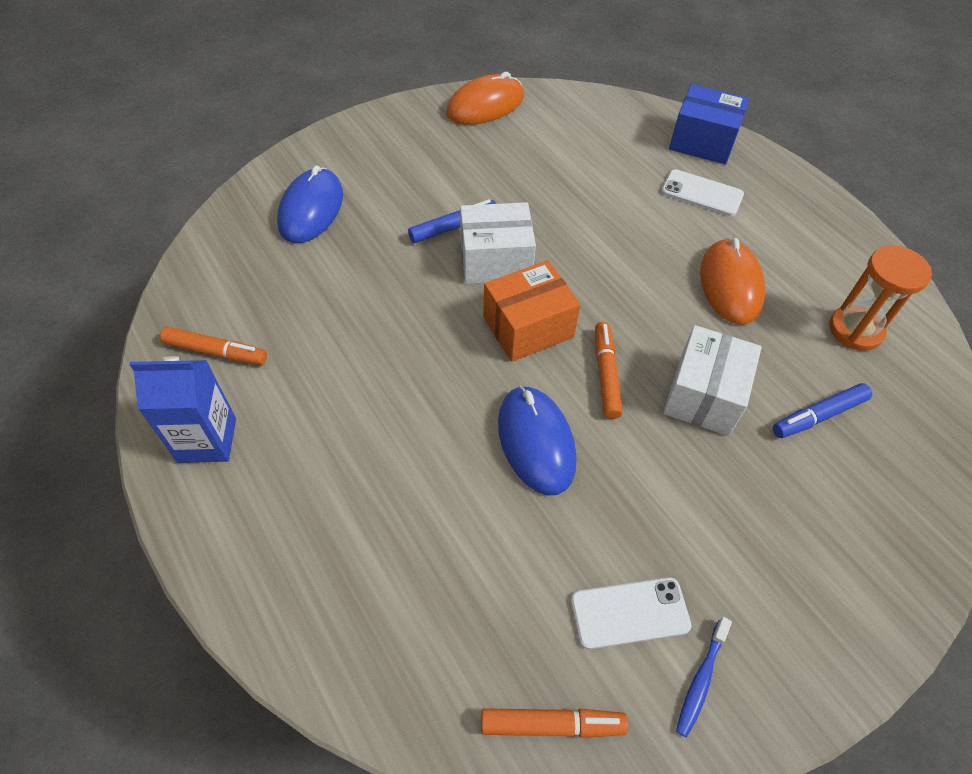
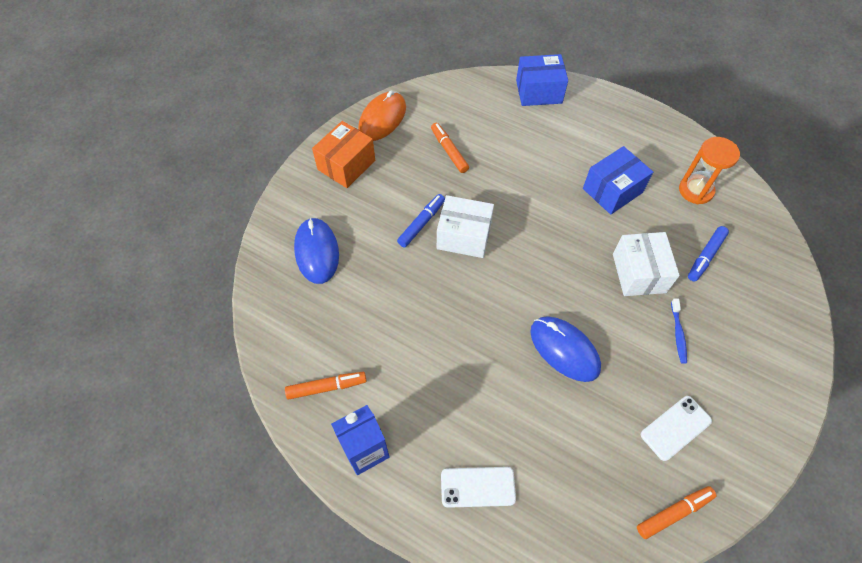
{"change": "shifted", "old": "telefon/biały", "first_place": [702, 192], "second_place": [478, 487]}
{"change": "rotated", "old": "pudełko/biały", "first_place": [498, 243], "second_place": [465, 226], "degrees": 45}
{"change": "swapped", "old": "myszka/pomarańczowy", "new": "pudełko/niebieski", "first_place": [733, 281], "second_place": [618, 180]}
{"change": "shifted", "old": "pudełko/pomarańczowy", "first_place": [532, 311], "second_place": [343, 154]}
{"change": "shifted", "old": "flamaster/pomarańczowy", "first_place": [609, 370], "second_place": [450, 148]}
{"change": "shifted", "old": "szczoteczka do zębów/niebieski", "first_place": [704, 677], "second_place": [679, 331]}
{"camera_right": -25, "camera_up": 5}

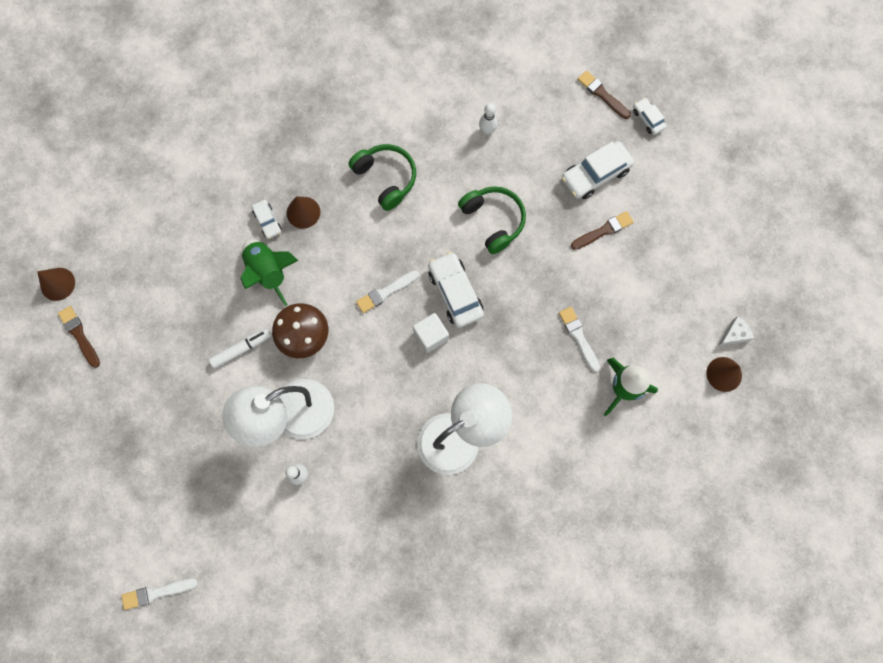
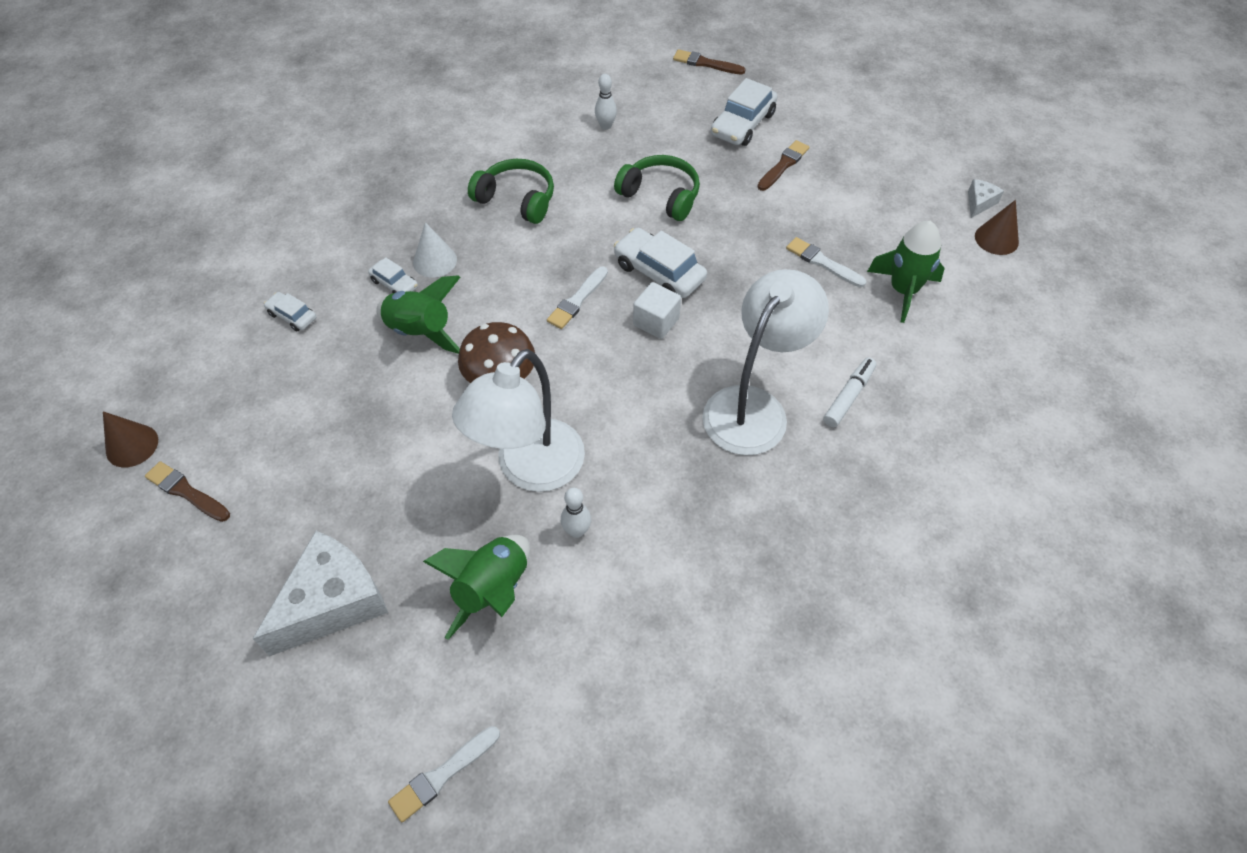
{"change": "shifted", "old": "samochód/biały", "first_place": [650, 116], "second_place": [290, 311]}
{"change": "repainted", "old": "stożek/brązowy", "new": "stożek/biały", "first_place": [303, 212], "second_place": [435, 250]}
{"change": "shifted", "old": "flamaster/biały", "first_place": [240, 348], "second_place": [849, 392]}
{"change": "new", "new": "ser/biały", "second_place": [320, 593]}
{"change": "new", "new": "rakieta/zielony", "second_place": [476, 587]}
{"camera_right": -25, "camera_up": -20}

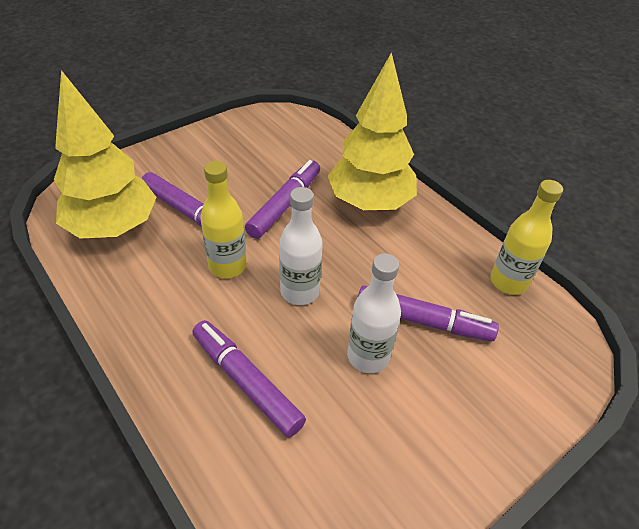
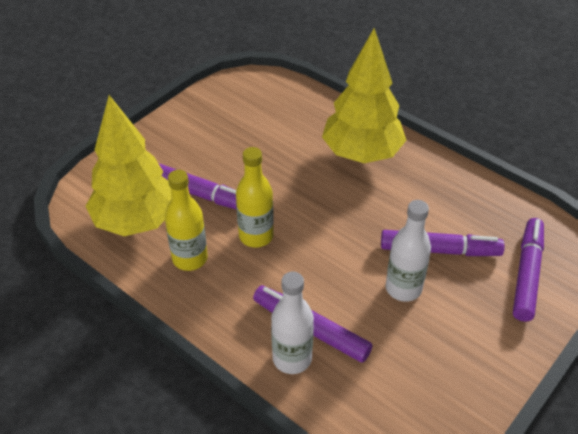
{"change": "shifted", "old": "flamaster/fioletowy", "first_place": [282, 199], "second_place": [528, 270]}
{"change": "shifted", "old": "butelka/żółty", "first_place": [526, 237], "second_place": [186, 220]}
{"change": "shifted", "old": "butelka/biały", "first_place": [301, 246], "second_place": [292, 323]}
{"camera_right": -10, "camera_up": 0}

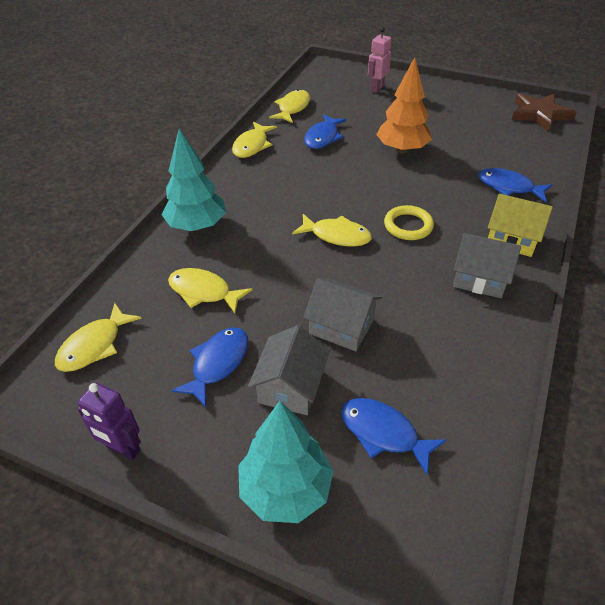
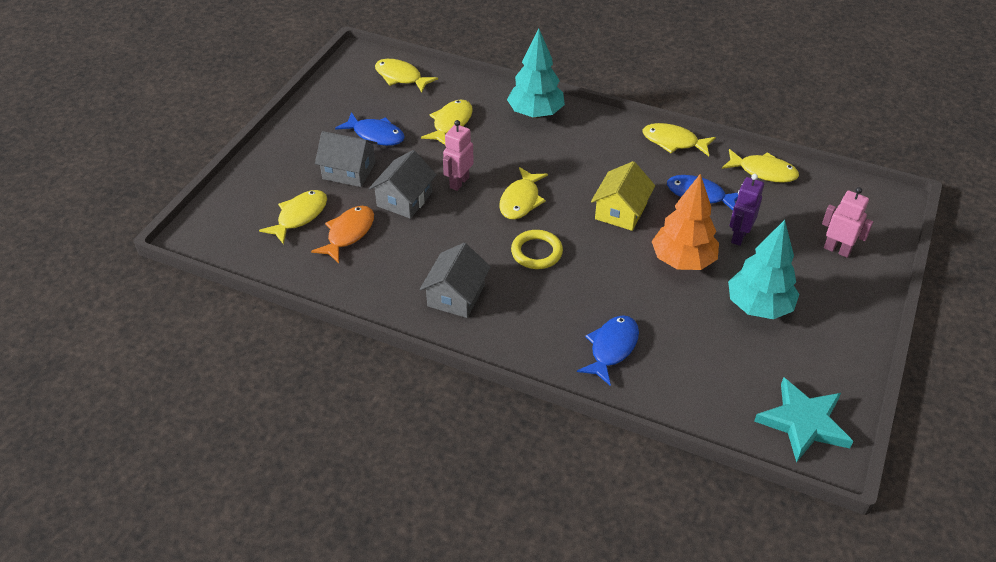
{"change": "repainted", "old": "gwiazda/brązowy", "new": "gwiazda/turkusowy", "first_place": [544, 113], "second_place": [803, 420]}
{"change": "shifted", "old": "domek/żółty", "first_place": [520, 225], "second_place": [623, 196]}
{"change": "shifted", "old": "robot/fioletowy", "first_place": [109, 421], "second_place": [747, 210]}
{"change": "repainted", "old": "ryba/niebieski", "new": "ryba/żółty", "first_place": [393, 436], "second_place": [293, 217]}
{"change": "shifted", "old": "drzewko/turkusowy", "first_place": [286, 462], "second_place": [763, 269]}
{"change": "new", "new": "robot/różowy", "second_place": [458, 155]}
{"change": "new", "new": "ryba/pomarańczowy", "second_place": [342, 234]}
{"camera_right": 90, "camera_up": 0}

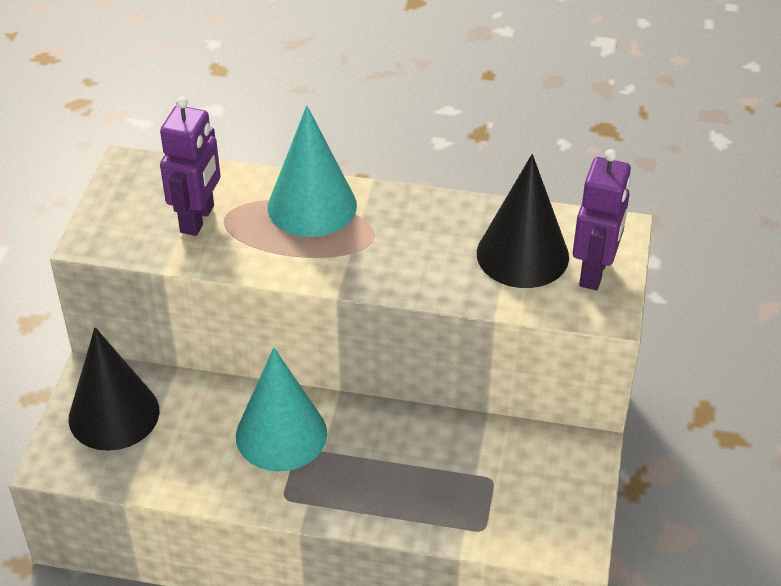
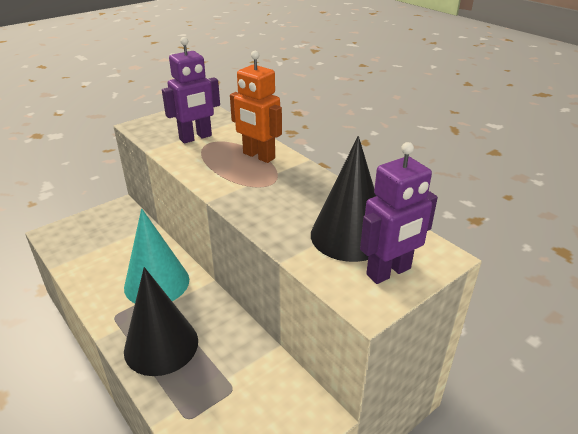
{"change": "swapped", "old": "stożek/turkusowy", "new": "robot/pomarańczowy", "first_place": [312, 171], "second_place": [256, 107]}
{"change": "shifted", "old": "stożek/czarny", "first_place": [114, 389], "second_place": [161, 321]}
{"camera_right": 40, "camera_up": -10}

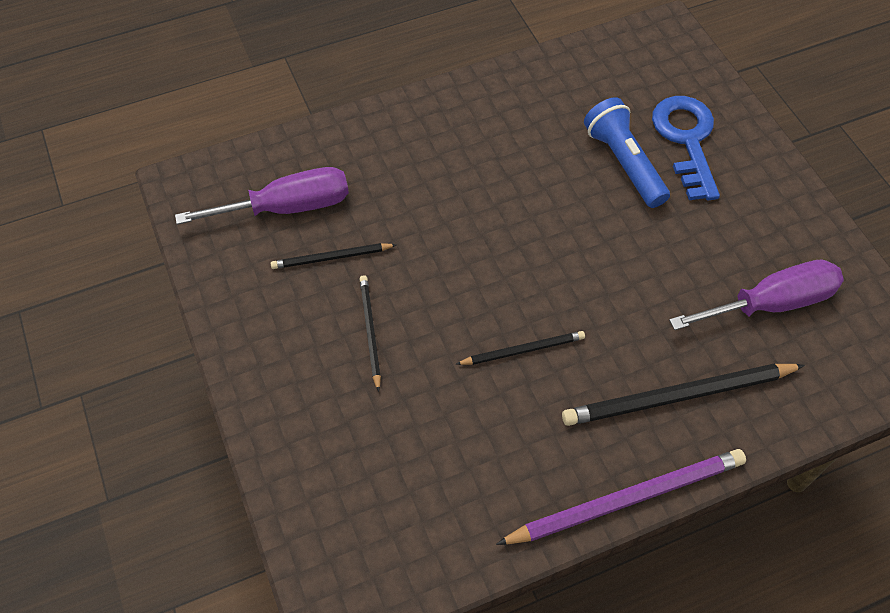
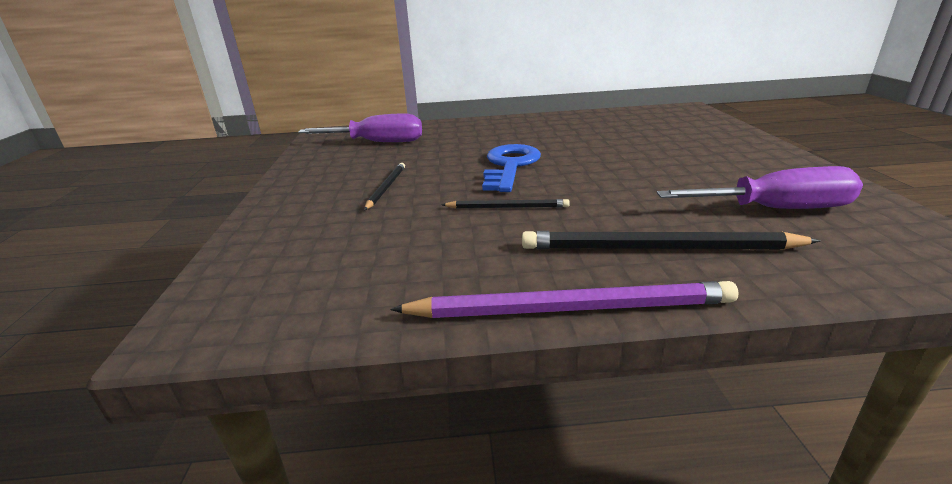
{"change": "shifted", "old": "klucz/niebieski", "first_place": [686, 148], "second_place": [511, 168]}
{"change": "gone", "old": "latarka/niebieski", "first_place": [627, 152]}
{"change": "gone", "old": "ołówek/czarny", "first_place": [334, 256]}
{"camera_right": 20, "camera_up": -30}

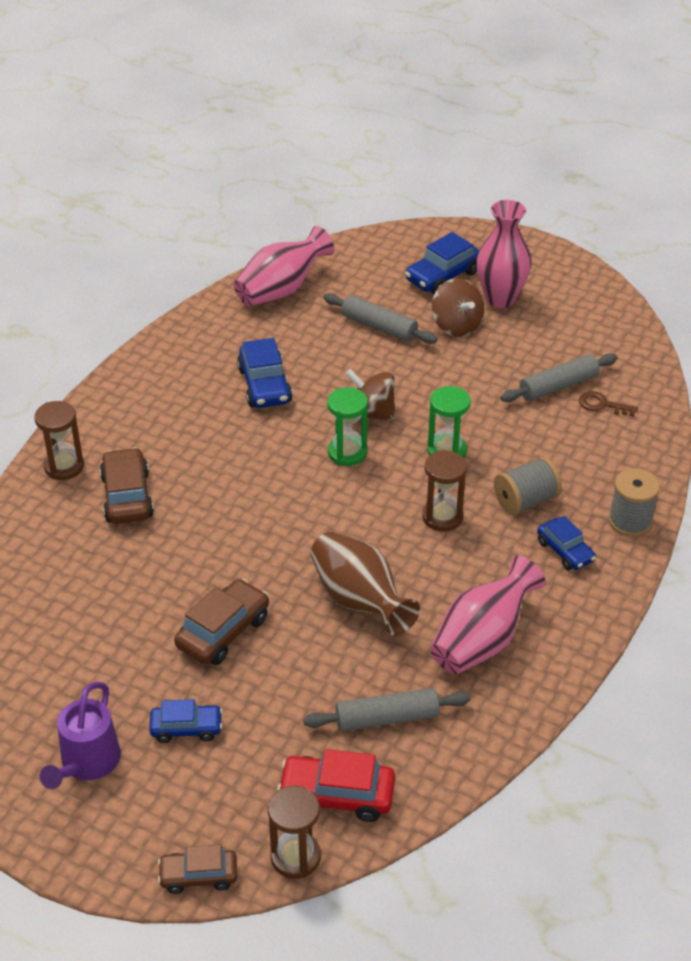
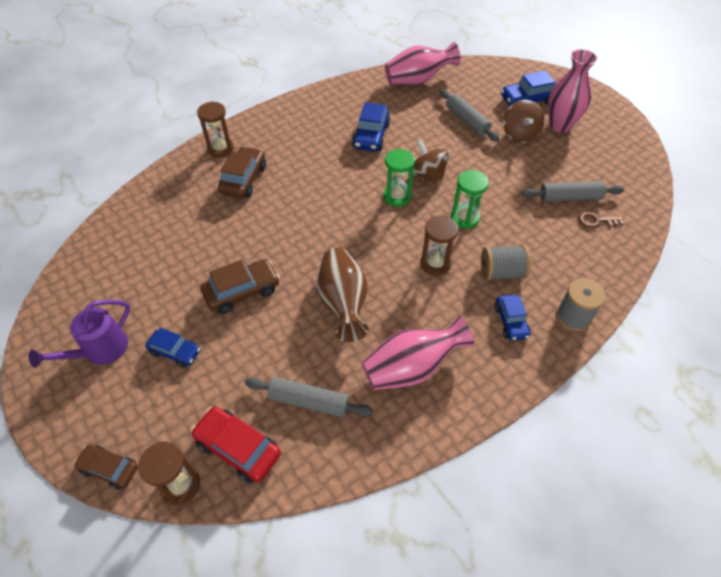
{"change": "rotated", "old": "klucz/brązowy", "first_place": [608, 404], "second_place": [601, 220], "degrees": -45}
{"camera_right": 25, "camera_up": 10}

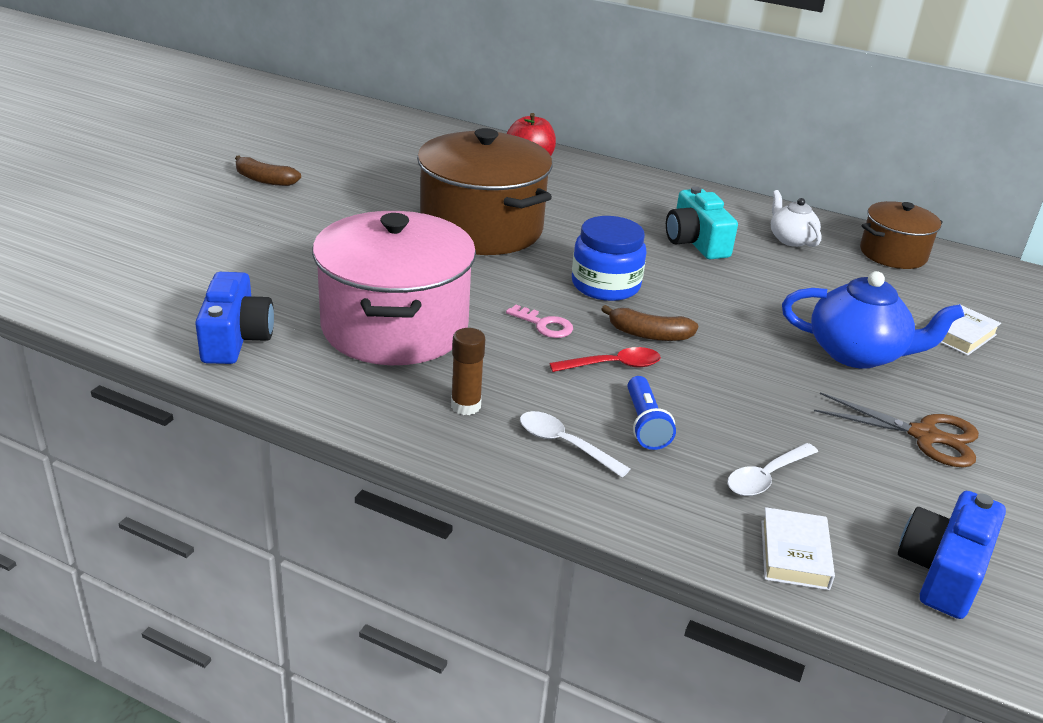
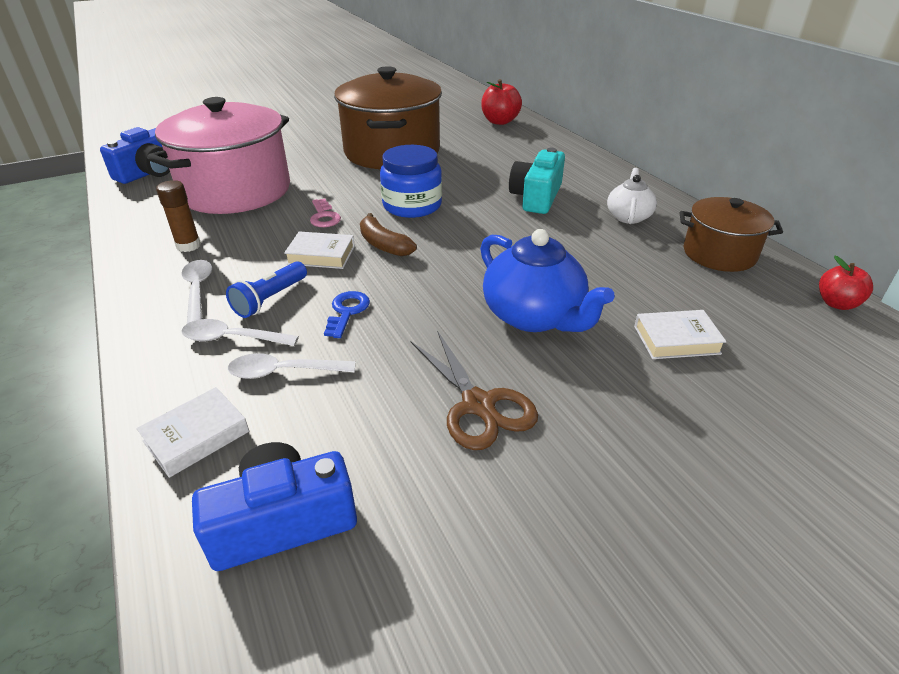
{"change": "gone", "old": "banan/brązowy", "first_place": [268, 170]}
{"change": "swapped", "old": "łyżka/czerwony", "new": "książka/biały", "first_place": [605, 359], "second_place": [319, 250]}
{"change": "new", "new": "jabłko/czerwony", "second_place": [846, 283]}
{"change": "new", "new": "klucz/niebieski", "second_place": [347, 314]}
{"change": "new", "new": "łyżka/biały", "second_place": [240, 332]}
{"camera_right": 40, "camera_up": 5}

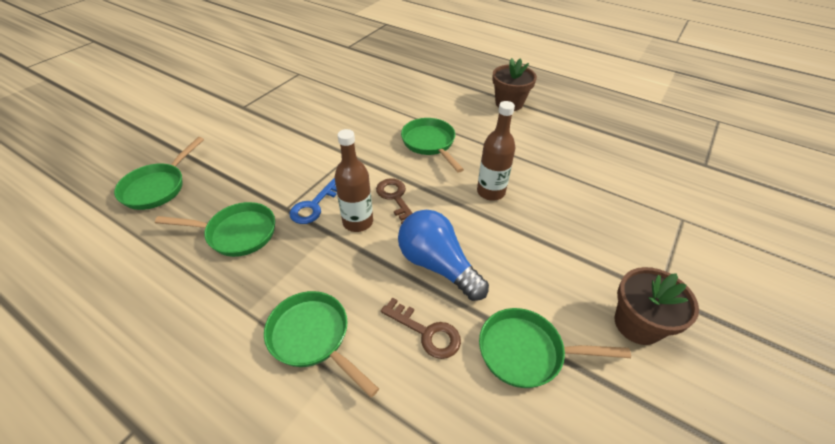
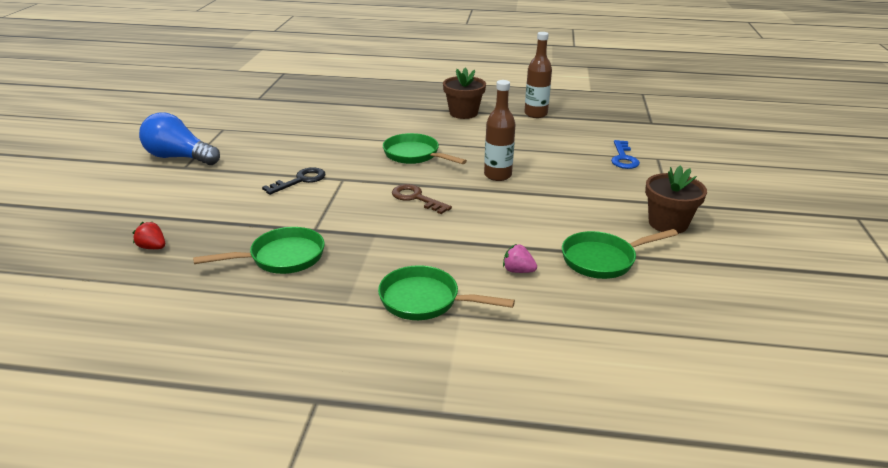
{"change": "shifted", "old": "butelka/brązowy", "first_place": [353, 180], "second_place": [538, 75]}
{"change": "swapped", "old": "patelnia/zielony", "new": "truskawka/czerwony", "first_place": [159, 173], "second_place": [149, 235]}
{"change": "shifted", "old": "klucz/niebieski", "first_place": [313, 201], "second_place": [625, 154]}
{"change": "shifted", "old": "żarówka/niebieski", "first_place": [443, 255], "second_place": [179, 138]}
{"change": "swapped", "old": "klucz/brązowy", "new": "truskawka/różowy", "first_place": [421, 328], "second_place": [520, 258]}
{"change": "new", "new": "klucz/czarny", "second_place": [294, 181]}
{"camera_right": -25, "camera_up": -15}

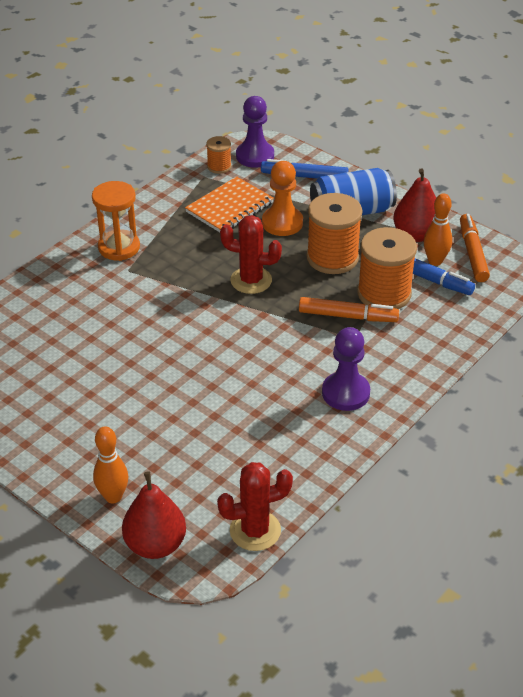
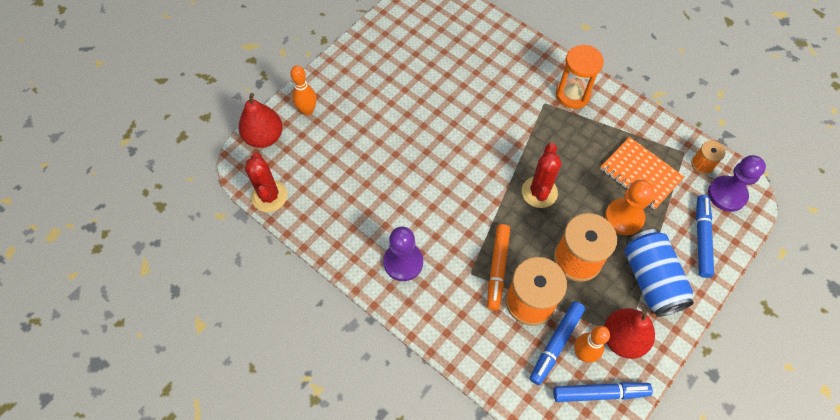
{"change": "repainted", "old": "flamaster/pomarańczowy", "new": "flamaster/niebieski", "first_place": [475, 248], "second_place": [603, 392]}
{"camera_right": 90, "camera_up": 20}

